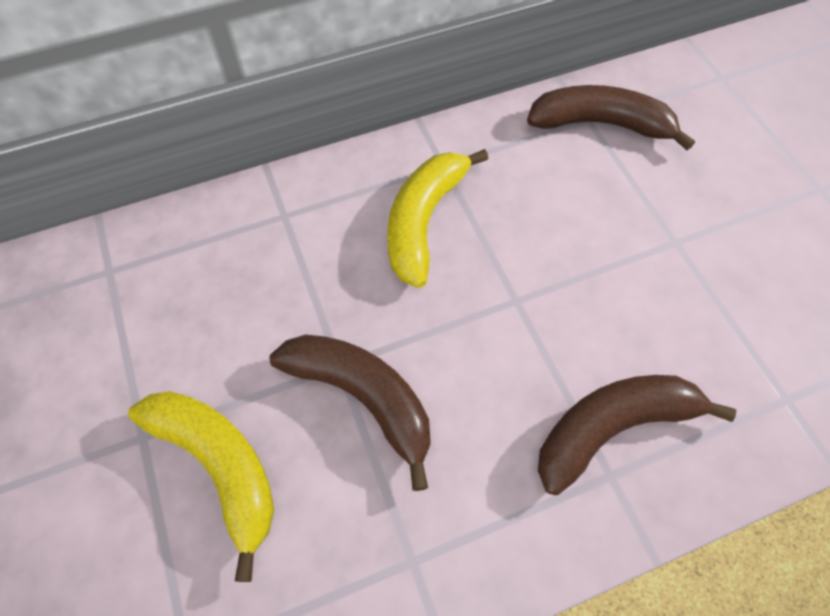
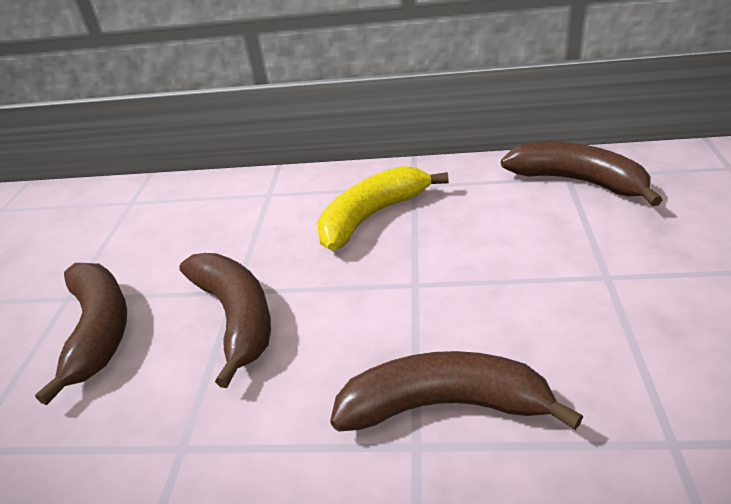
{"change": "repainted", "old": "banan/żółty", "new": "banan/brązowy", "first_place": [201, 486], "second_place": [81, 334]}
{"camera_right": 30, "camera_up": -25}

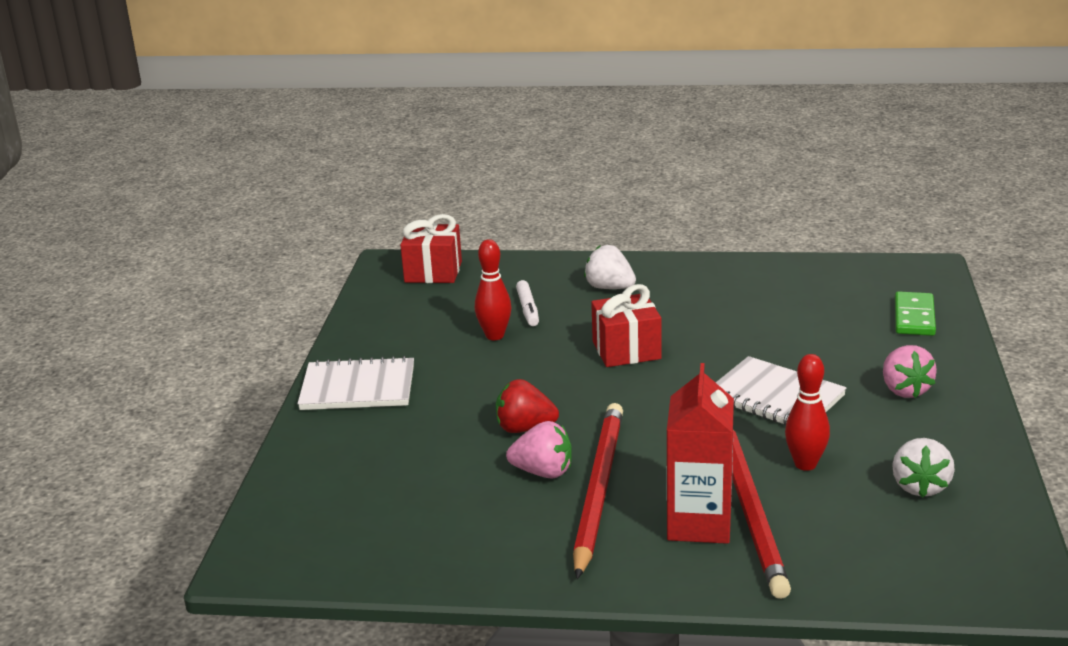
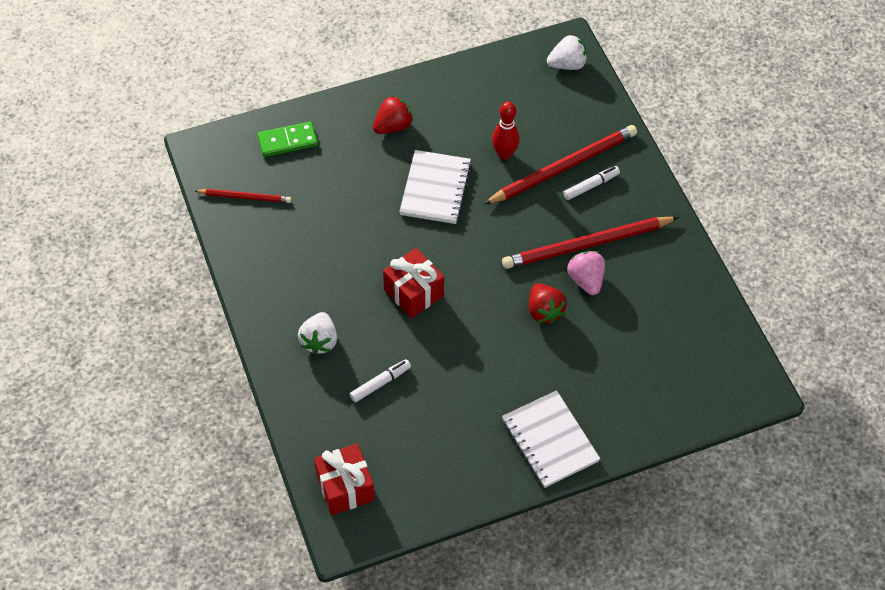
{"change": "gone", "old": "kręgiel/czerwony", "first_place": [493, 289]}
{"change": "repainted", "old": "truskawka/różowy", "new": "truskawka/czerwony", "first_place": [910, 371], "second_place": [393, 114]}
{"change": "swapped", "old": "karton mleka/czerwony", "new": "flamaster/biały", "first_place": [700, 453], "second_place": [591, 183]}
{"change": "shifted", "old": "truskawka/biały", "first_place": [923, 468], "second_place": [567, 52]}
{"change": "new", "new": "ołówek/czerwony", "second_place": [243, 196]}
{"camera_right": -120, "camera_up": 30}

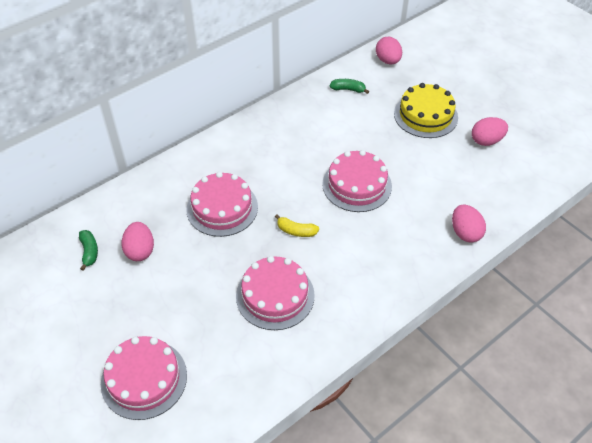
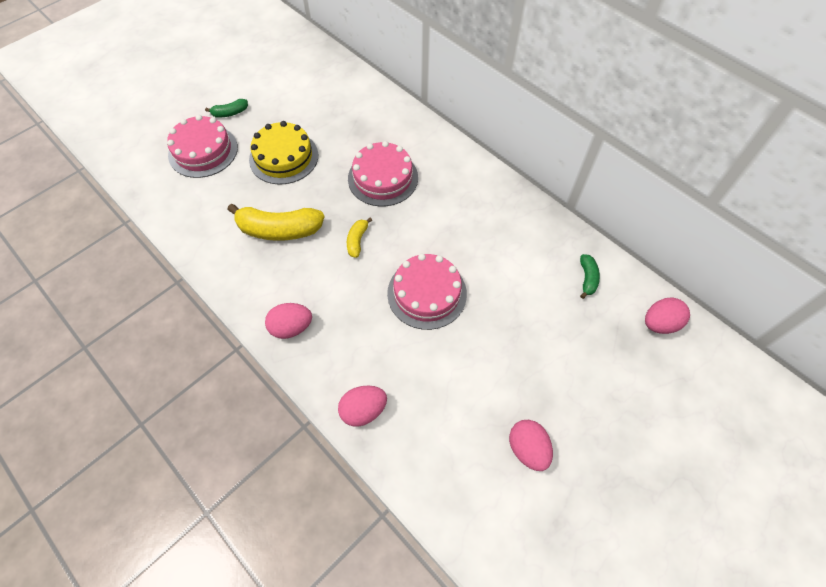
{"change": "shifted", "old": "tort/żółty", "first_place": [426, 110], "second_place": [283, 153]}
{"change": "shifted", "old": "jajko/różowy", "first_place": [137, 241], "second_place": [288, 321]}
{"change": "shifted", "old": "banan/zielony", "first_place": [88, 250], "second_place": [226, 108]}
{"change": "swapped", "old": "tort/różowy", "new": "banan/żółty", "first_place": [275, 293], "second_place": [275, 222]}
{"camera_right": 85, "camera_up": 10}

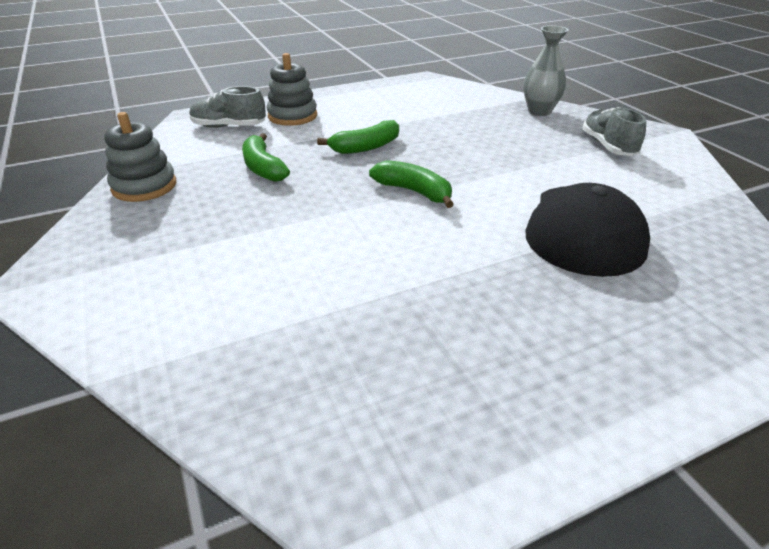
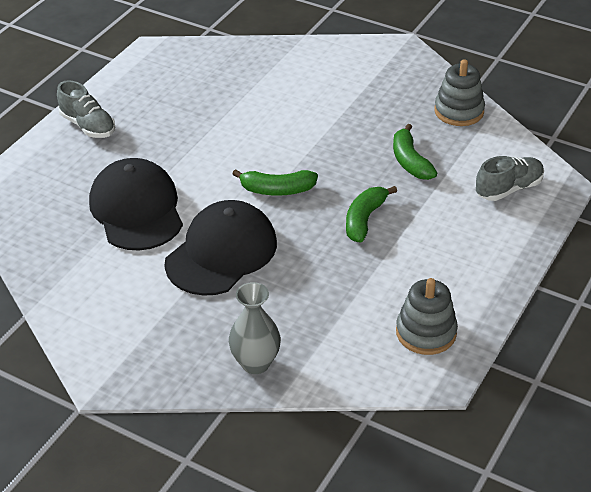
{"change": "shifted", "old": "zabawka nakładanka/szary", "first_place": [291, 89], "second_place": [427, 316]}
{"change": "shifted", "old": "but/szary", "first_place": [614, 131], "second_place": [86, 109]}
{"change": "rotated", "old": "banan/zielony", "first_place": [266, 157], "second_place": [415, 152], "degrees": -135}
{"change": "new", "new": "czapka/czarny", "second_place": [221, 248]}
{"camera_right": 145, "camera_up": 5}

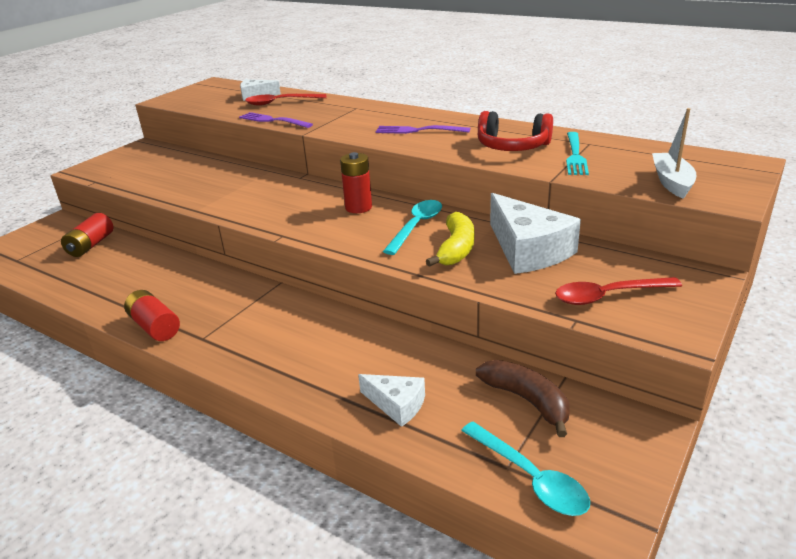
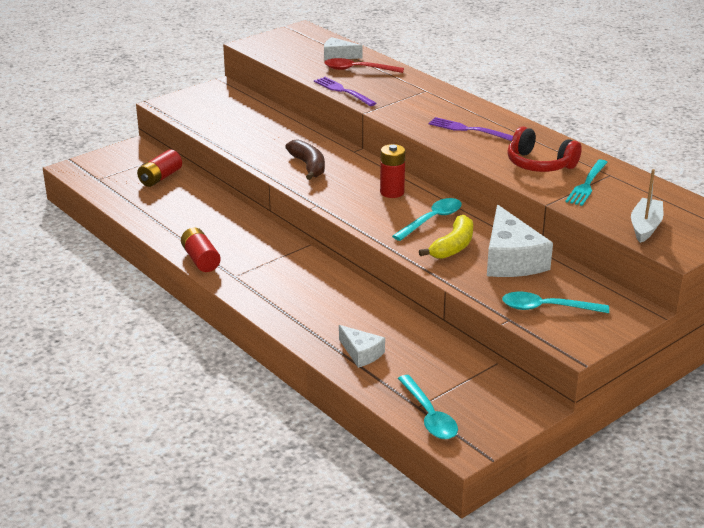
{"change": "repainted", "old": "łyżka/czerwony", "new": "łyżka/turkusowy", "first_place": [618, 291], "second_place": [555, 302]}
{"change": "shifted", "old": "banan/brązowy", "first_place": [523, 398], "second_place": [305, 159]}
{"camera_right": 15, "camera_up": 0}

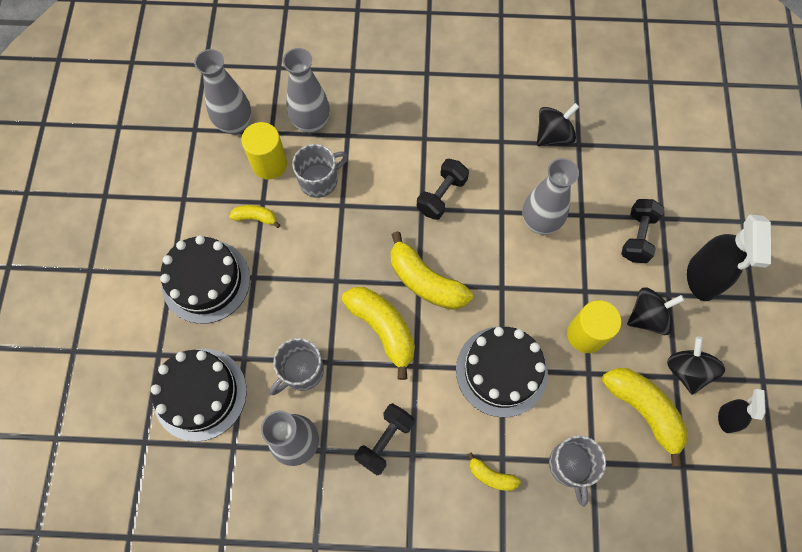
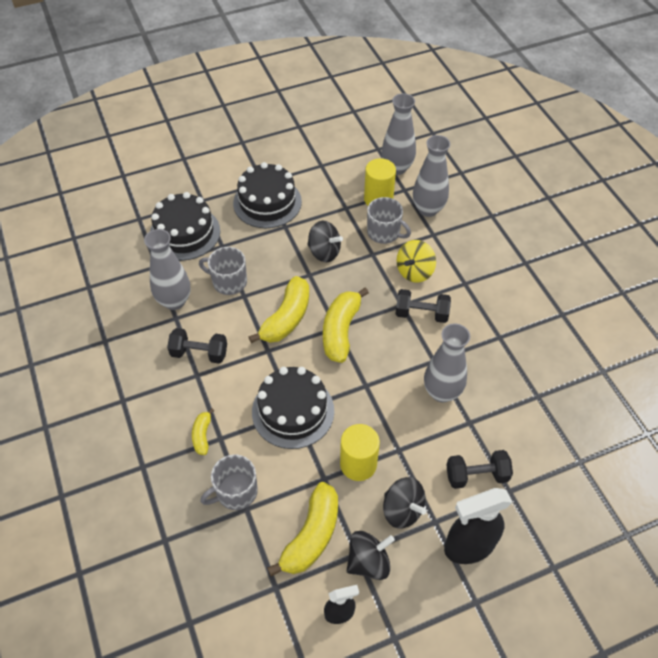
{"change": "shifted", "old": "bączek/czarny", "first_place": [558, 124], "second_place": [325, 241]}
{"change": "gone", "old": "banan/żółty", "first_place": [254, 216]}
{"change": "new", "new": "bączek/żółty", "second_place": [416, 261]}
{"camera_right": 65, "camera_up": -15}

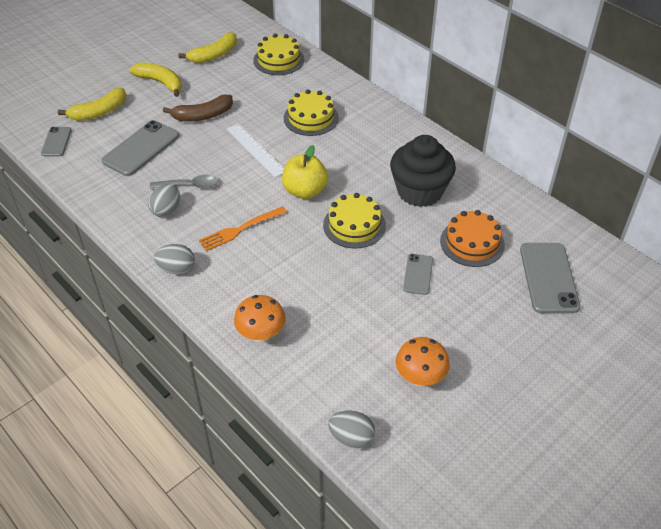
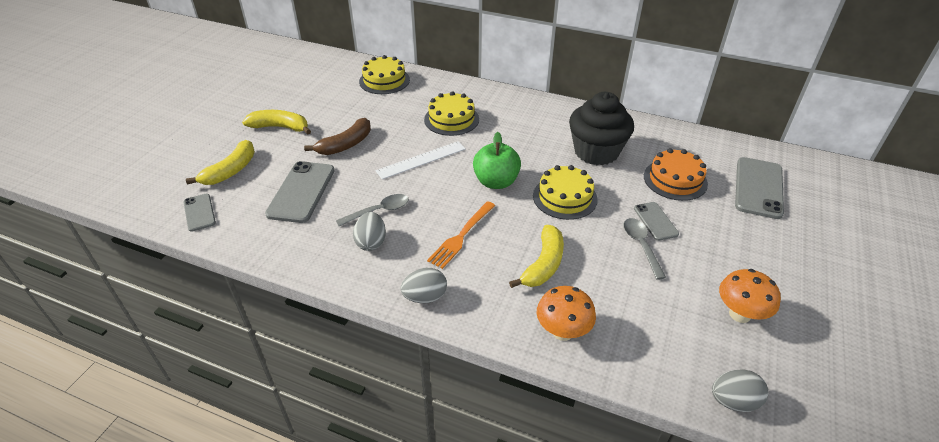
{"change": "shifted", "old": "banan/żółty", "first_place": [207, 47], "second_place": [536, 256]}
{"change": "rotated", "old": "linijka/biały", "first_place": [255, 150], "second_place": [420, 160], "degrees": -60}
{"change": "repainted", "old": "jabłko/żółty", "new": "jabłko/zielony", "first_place": [305, 172], "second_place": [497, 160]}
{"change": "rotated", "old": "telefon/szary", "first_place": [550, 278], "second_place": [759, 188], "degrees": 45}
{"change": "new", "new": "łyżka/szary", "second_place": [645, 249]}
{"camera_right": -25, "camera_up": -5}

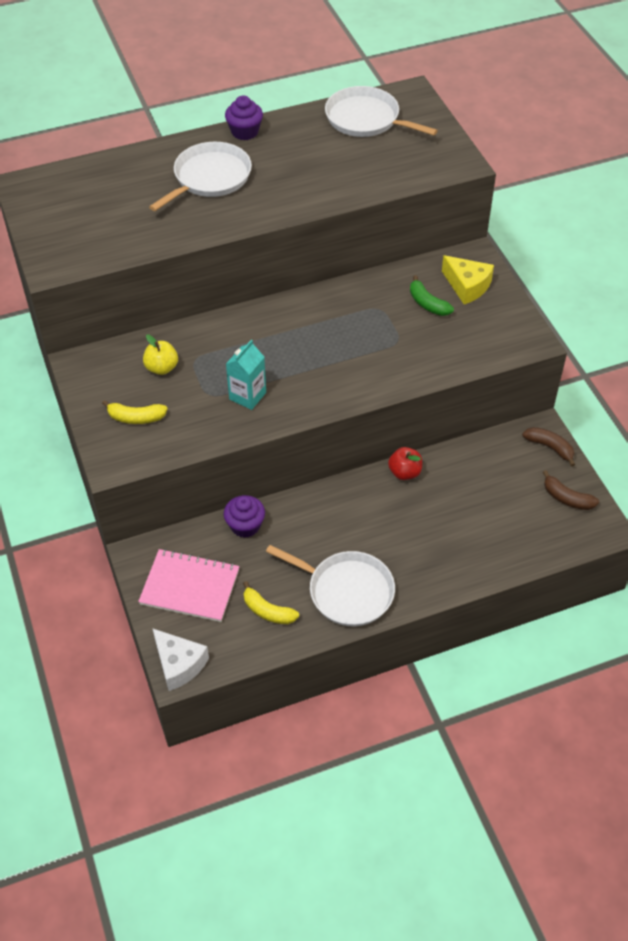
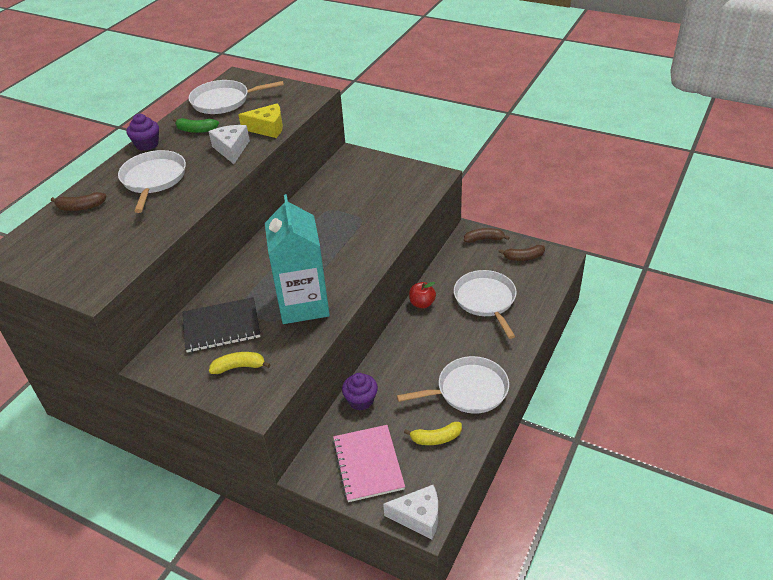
{"change": "shifted", "old": "ser/żółty", "first_place": [468, 279], "second_place": [260, 120]}
{"change": "shifted", "old": "banan/zielony", "first_place": [432, 295], "second_place": [196, 125]}
{"change": "swapped", "old": "jabłko/żółty", "new": "zeszyt/czarny", "first_place": [160, 354], "second_place": [221, 324]}
{"change": "scaled", "old": "karton mleka/turkusowy", "first_place": [246, 375], "second_place": [297, 259], "factor": 2.0}
{"change": "rotated", "old": "banan/żółty", "first_place": [134, 412], "second_place": [240, 363], "degrees": -150}
{"change": "rotated", "old": "zeszyt/różowy", "first_place": [188, 585], "second_place": [368, 463], "degrees": -75}
{"change": "new", "new": "ser/biały", "second_place": [229, 144]}
{"change": "new", "new": "banan/brązowy", "second_place": [78, 201]}
{"change": "new", "new": "patelnia/biały", "second_place": [485, 304]}
{"camera_right": -40, "camera_up": -10}

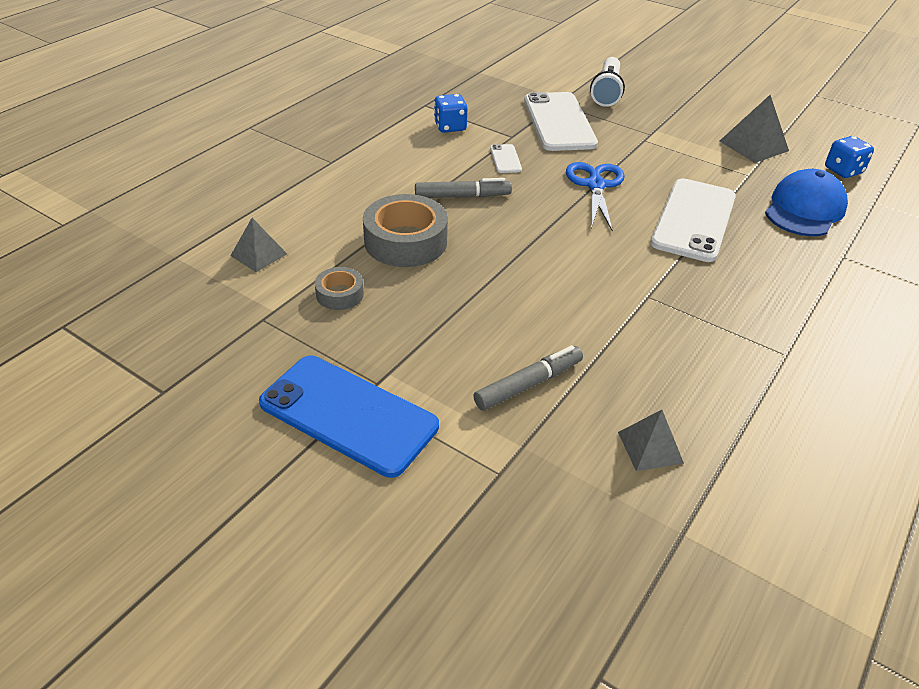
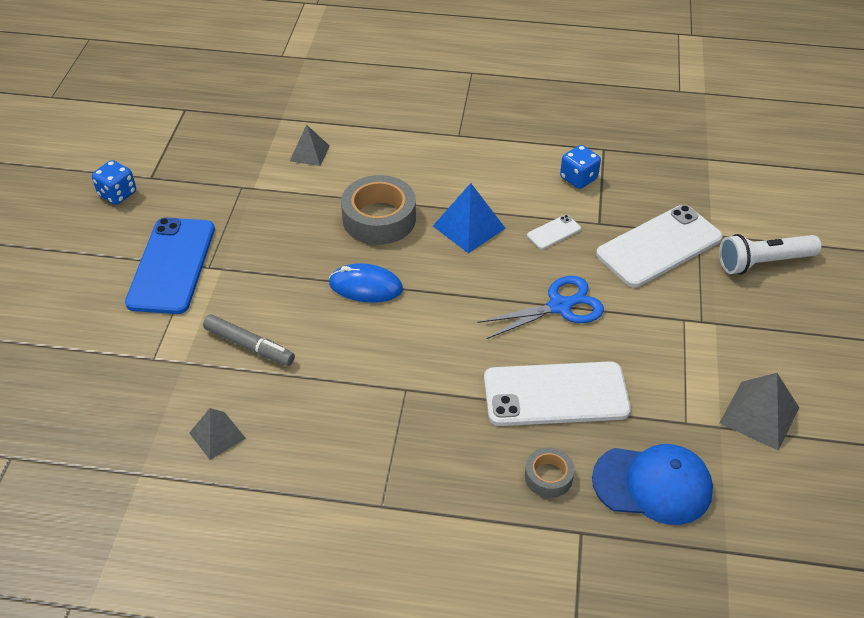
{"change": "shifted", "old": "kostka do gry/niebieski", "first_place": [849, 157], "second_place": [114, 182]}
{"change": "swapped", "old": "flamaster/szary", "new": "piramida/niebieski", "first_place": [463, 188], "second_place": [469, 218]}
{"change": "shifted", "old": "taśma klejąca/szary", "first_place": [339, 288], "second_place": [549, 473]}
{"change": "new", "new": "myszka/niebieski", "second_place": [366, 283]}
{"camera_right": 65, "camera_up": 5}

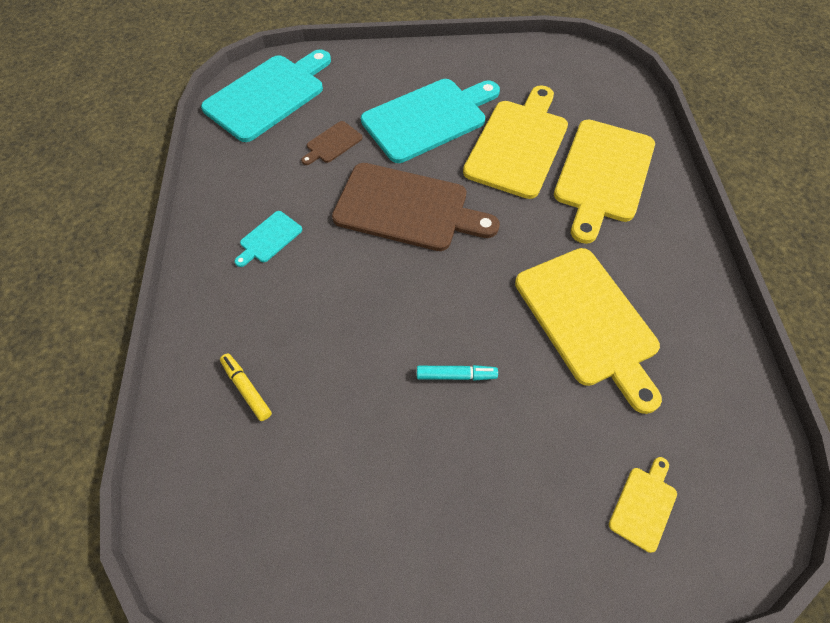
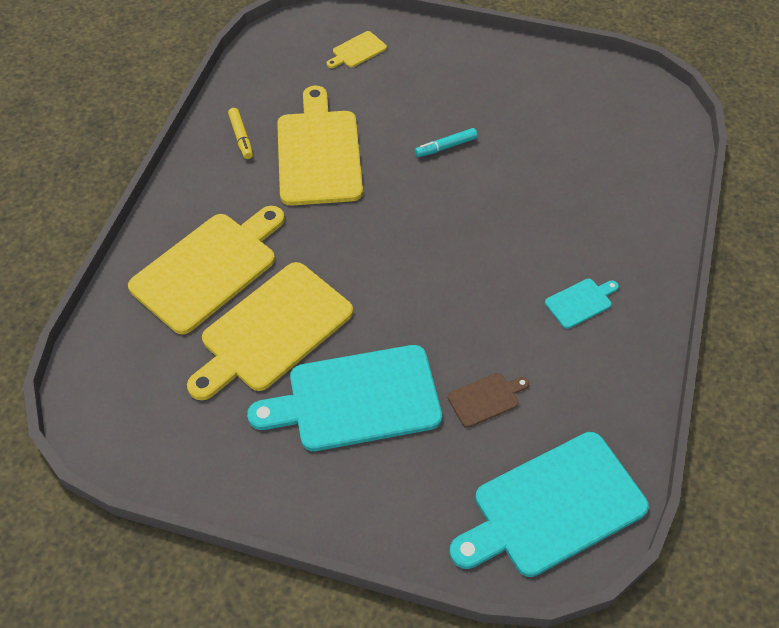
{"change": "gone", "old": "deska do krojenia/brązowy", "first_place": [416, 207]}
{"change": "shifted", "old": "flamaster/żółty", "first_place": [246, 387], "second_place": [240, 133]}
{"change": "rotated", "old": "flamaster/turkusowy", "first_place": [457, 372], "second_place": [446, 142], "degrees": -45}
{"camera_right": -160, "camera_up": -5}

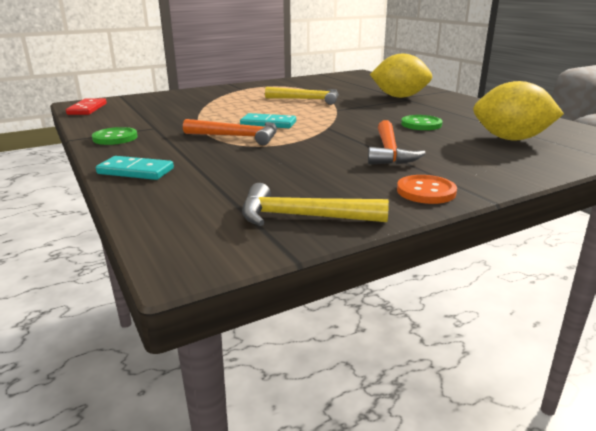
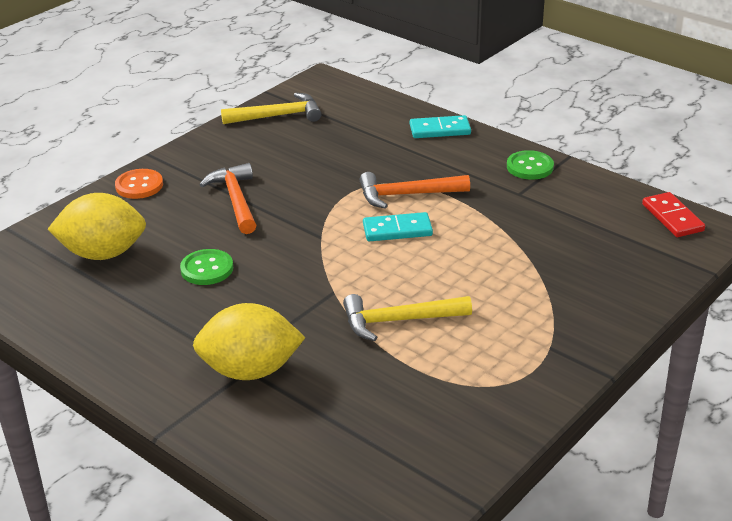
{"change": "shifted", "old": "guzik/pomarańczowy", "first_place": [427, 189], "second_place": [139, 184]}
{"camera_right": 160, "camera_up": 10}

